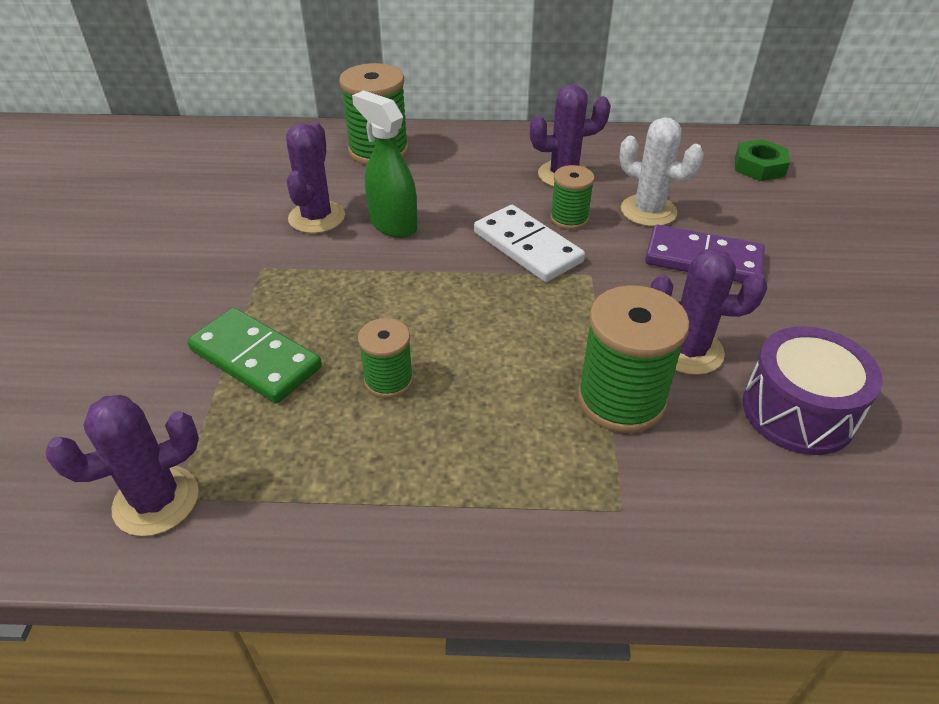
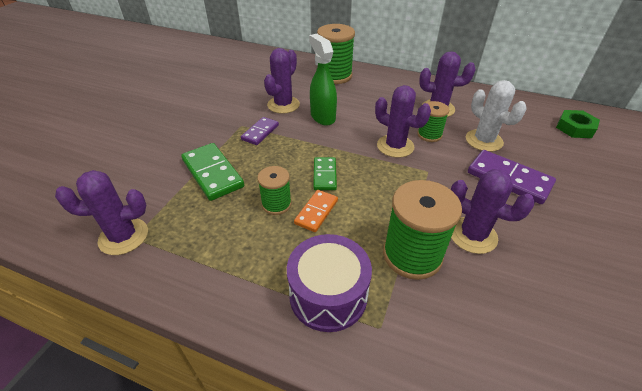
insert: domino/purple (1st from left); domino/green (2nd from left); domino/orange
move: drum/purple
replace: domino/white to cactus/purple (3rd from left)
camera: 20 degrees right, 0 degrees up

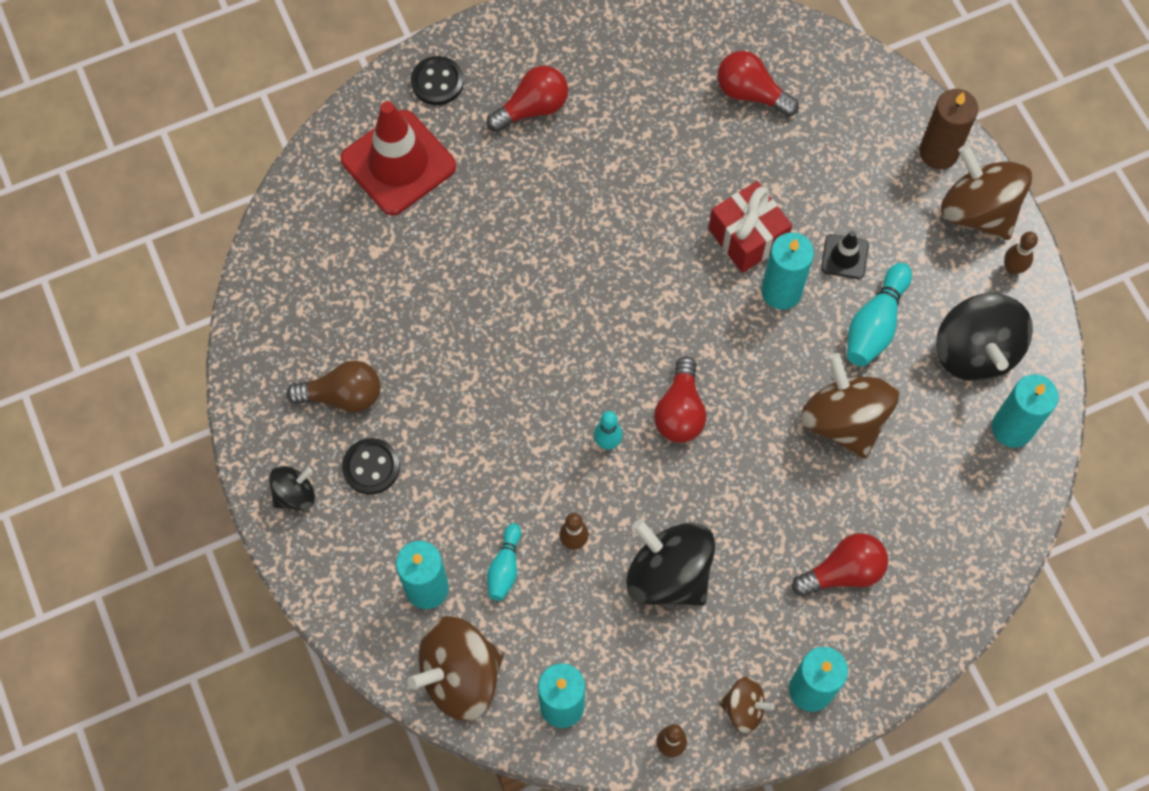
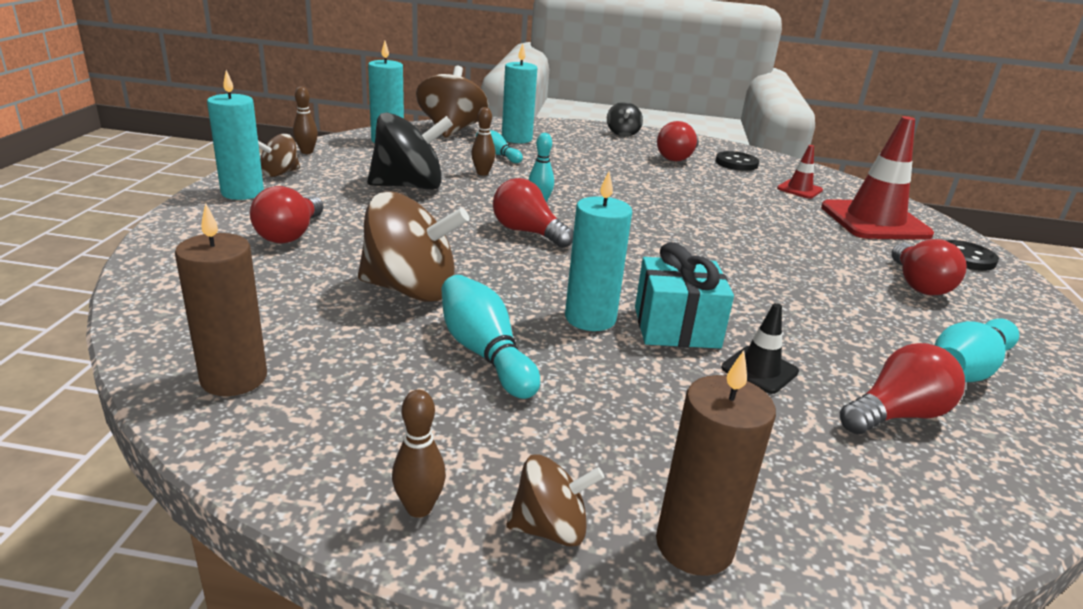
delete: spinning top/black (3rd from left)
insert: traffic cone/red (1st from left); bowling pin/turquoise (4th from left)
move: traffic cone/black; button/black (1st from left)
recolor: gift/red to gift/turquoise; light bulb/brown to light bulb/red (3rd from left); candle/turquoise (5th from left) to candle/brown (1st from left)
resize: spinning top/brown (4th from left) x0.53
camera: 120 degrees right, 40 degrees down

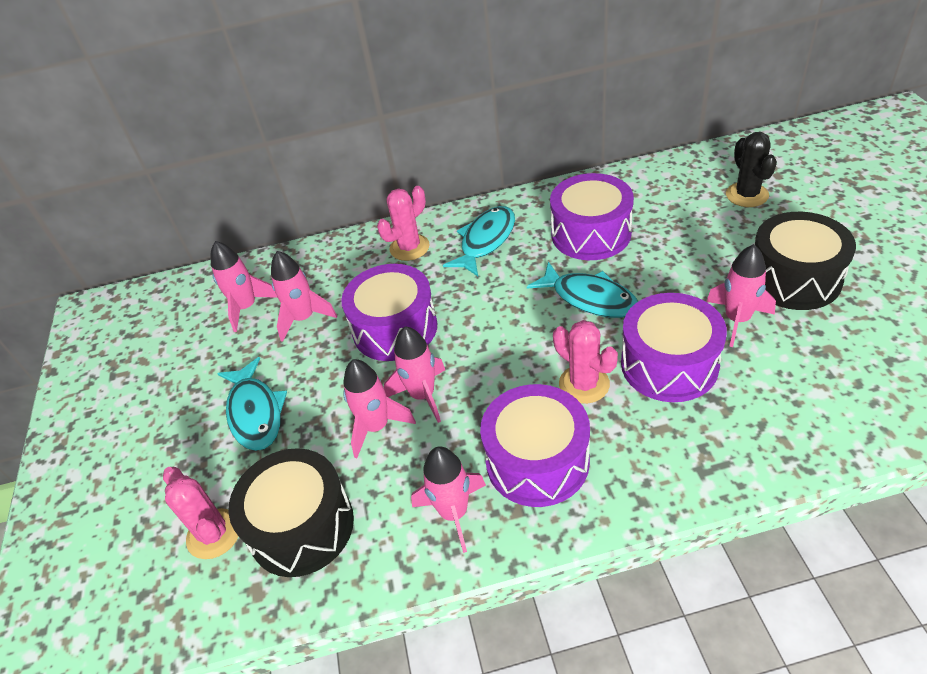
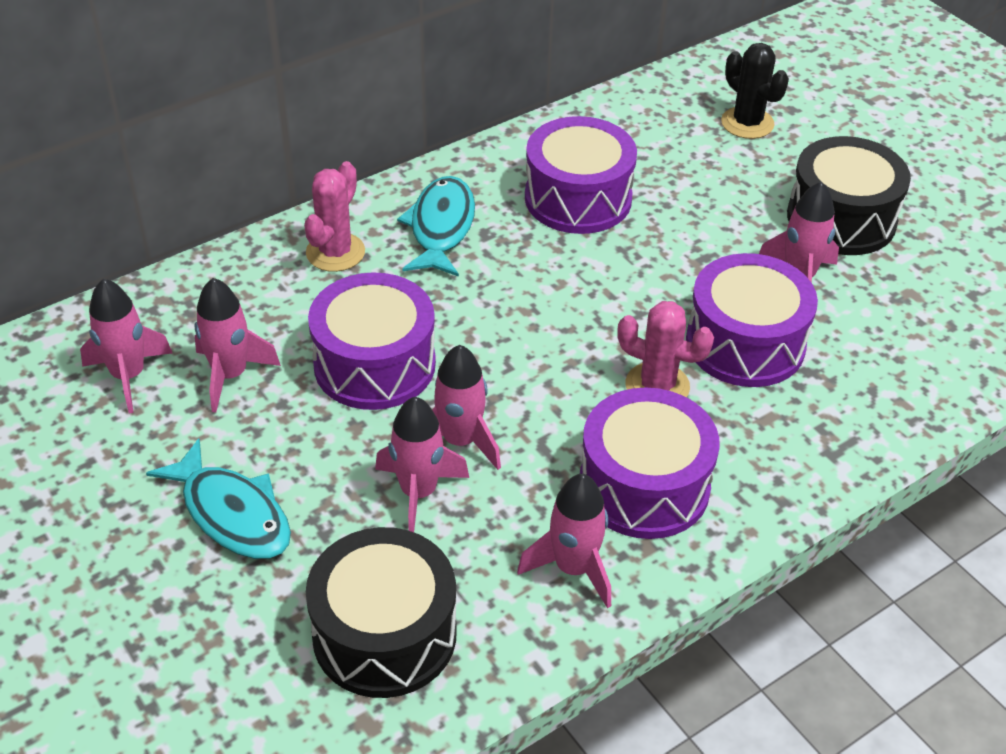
delete: fish/turquoise (3rd from left); cactus/pink (1st from left)
camera: 30 degrees left, 0 degrees up

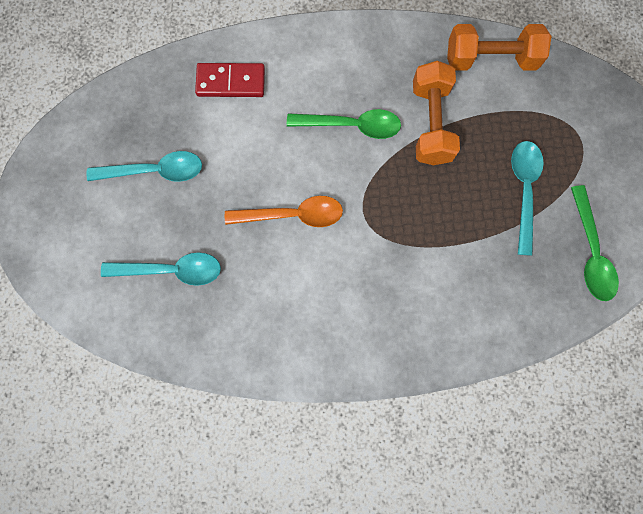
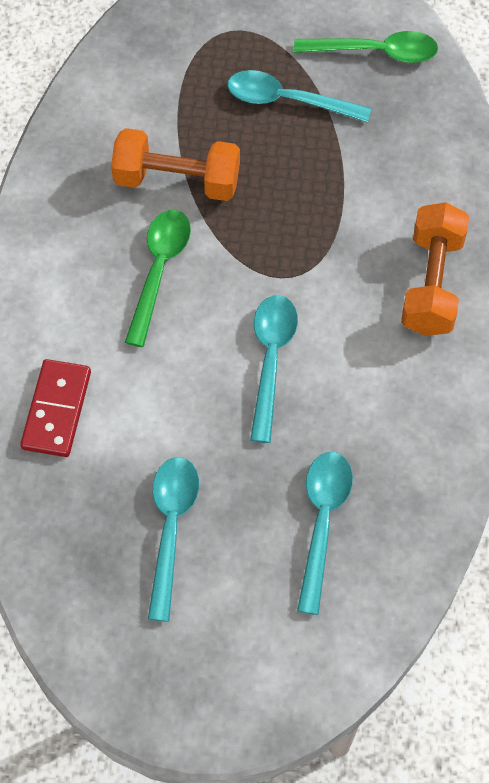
move: dumbbell/orange (2nd from left)
recolor: spoon/orange to spoon/turquoise (2nd from left)
camera: 80 degrees left, 15 degrees down

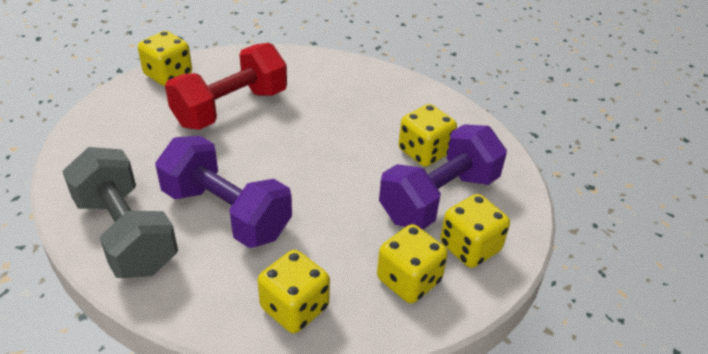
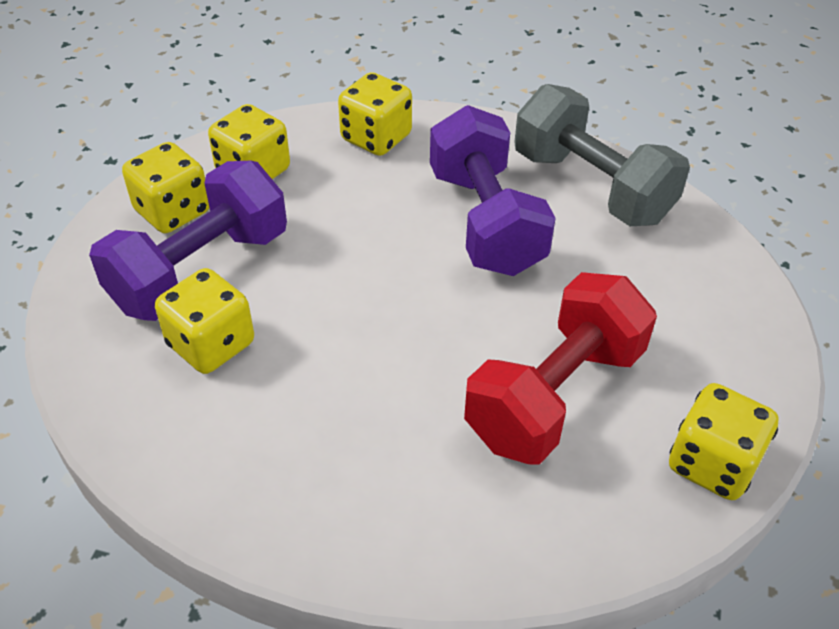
rotate: dumbbell/purple (1st from left in the first image) 45 degrees clockwise
camera: 175 degrees right, 5 degrees up

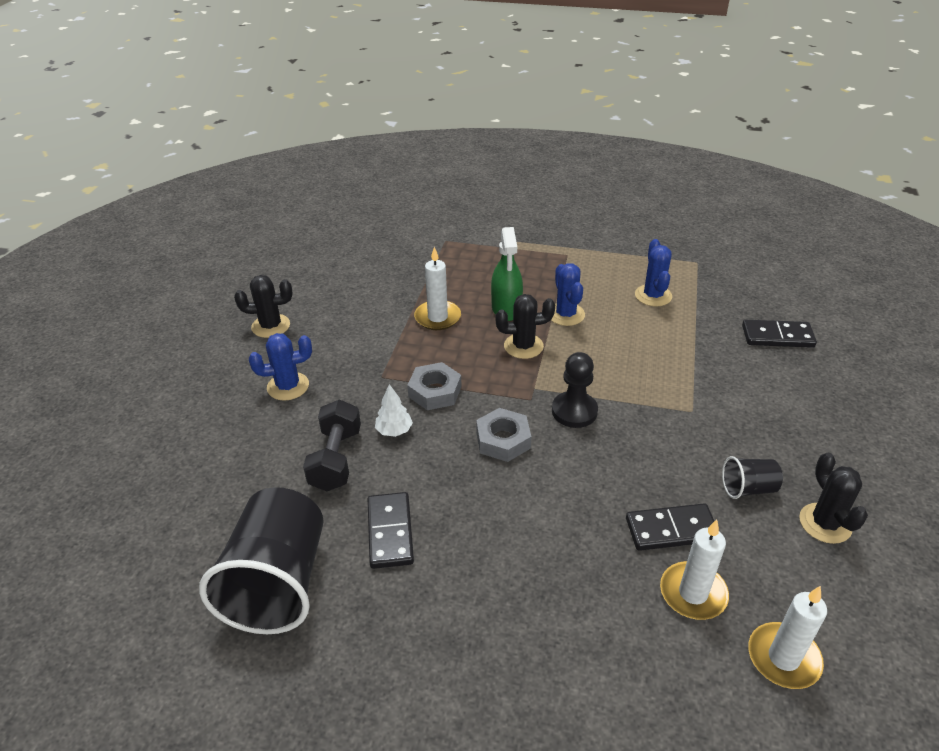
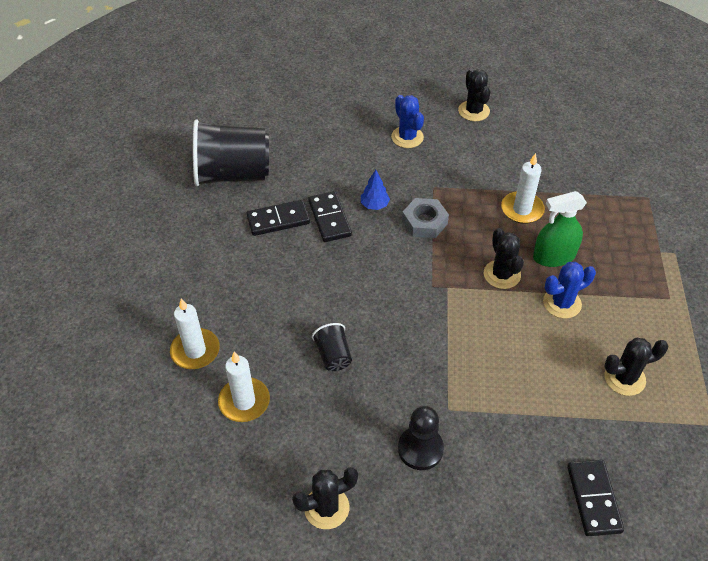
delete: dumbbell/black; nut/grey (2nd from left)
move: pawn/black; cup/black (2nd from left); domino/black (2nd from left); candle/white (3rd from left in the first image) to candle/white (1st from left)
recolor: cactus/blue (3rd from left) to cactus/black (4th from left); tree/white to tree/blue
camera: 80 degrees right, 10 degrees up

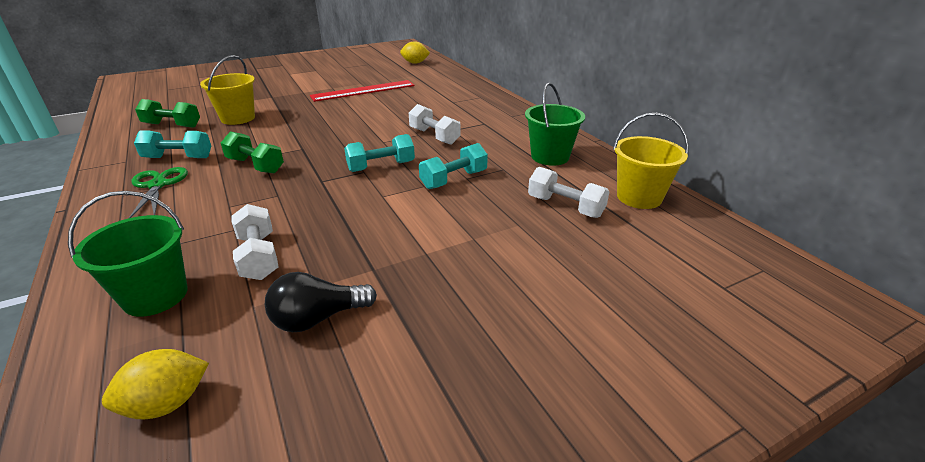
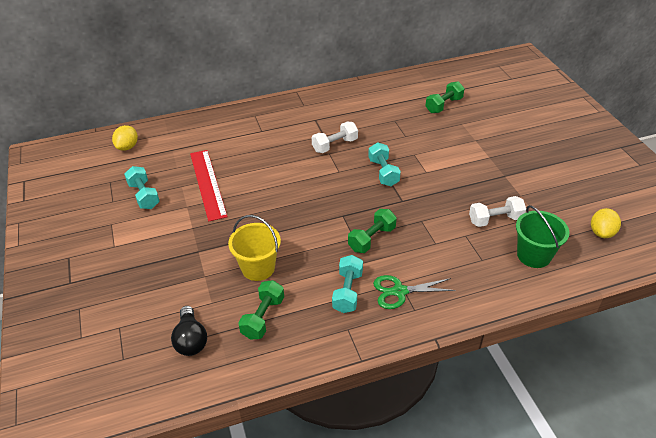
delete: bucket/green (2nd from left); bucket/yellow (2nd from left)
move: dumbbell/turquoise (3rd from left in the first image) to dumbbell/turquoise (1st from left); light bulb/black
recolor: dumbbell/white (3rd from left) to dumbbell/green (3rd from left)
rotate: lemon/yellow (1st from left in the first image) 45 degrees clockwise
camera: 80 degrees left, 10 degrees up

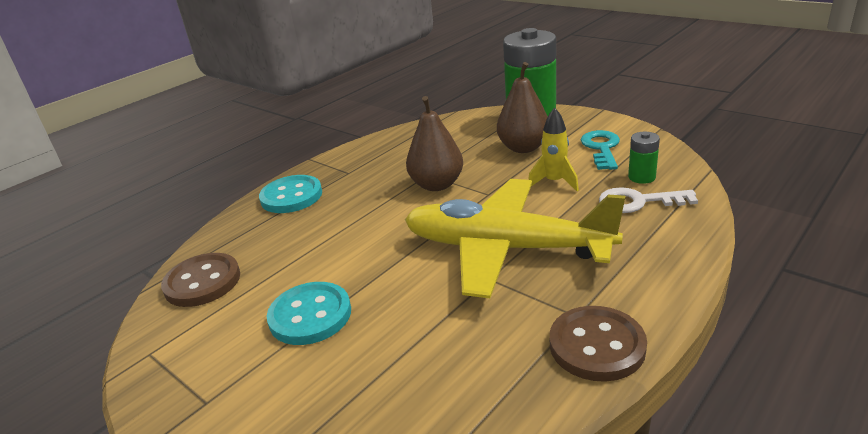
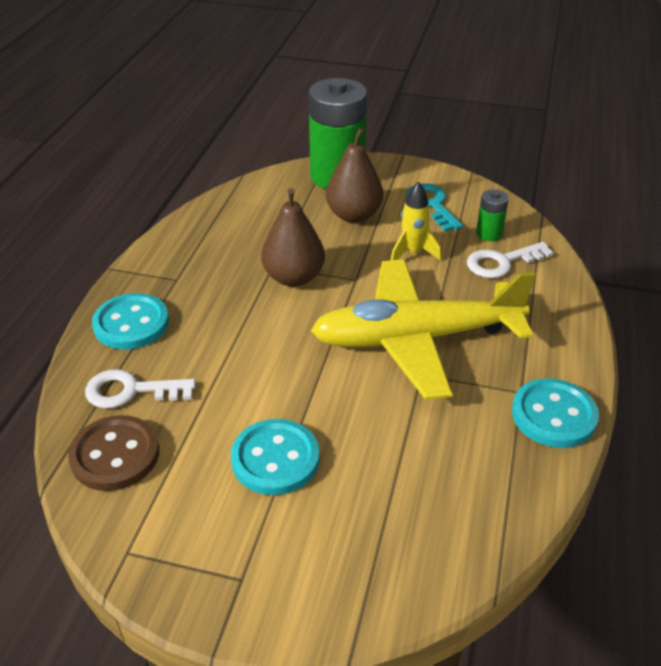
insert: key/white (1st from left)
recolor: button/brown (2nd from left) to button/turquoise (3rd from left)
camera: 30 degrees left, 10 degrees up

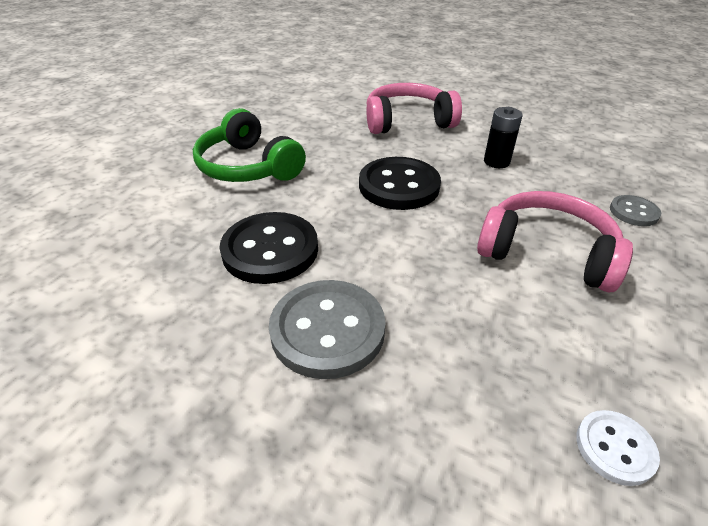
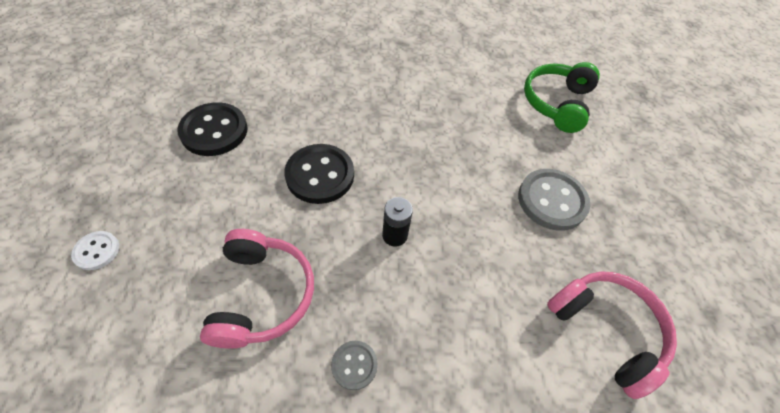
move: headphones/pink (1st from left in the first image) to headphones/pink (2nd from left); headphones/green; button/grey (1st from left in the first image) to button/grey (2nd from left); button/white
camera: 60 degrees right, 15 degrees up

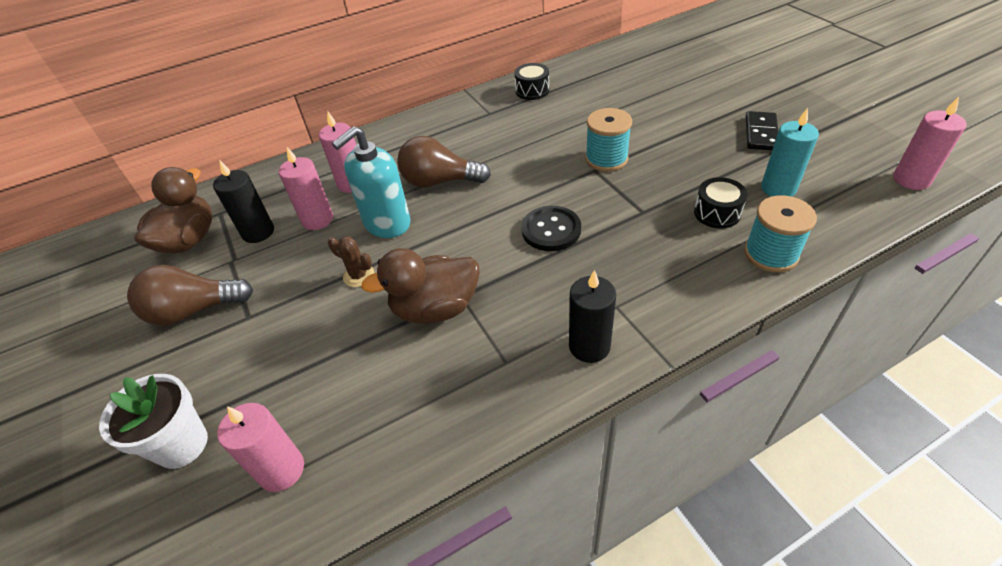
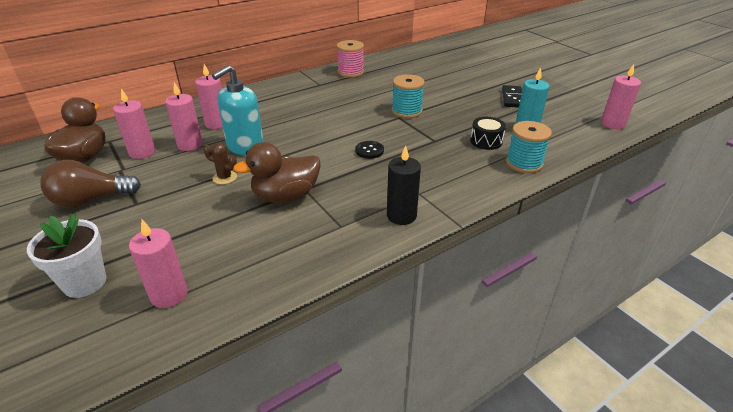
delete: light bulb/brown (2nd from left)
replace: drum/black (1st from left) to spool/pink
recolor: candle/black (1st from left) to candle/pink (1st from left)
resize: button/black x0.66
camera: 10 degrees left, 10 degrees down

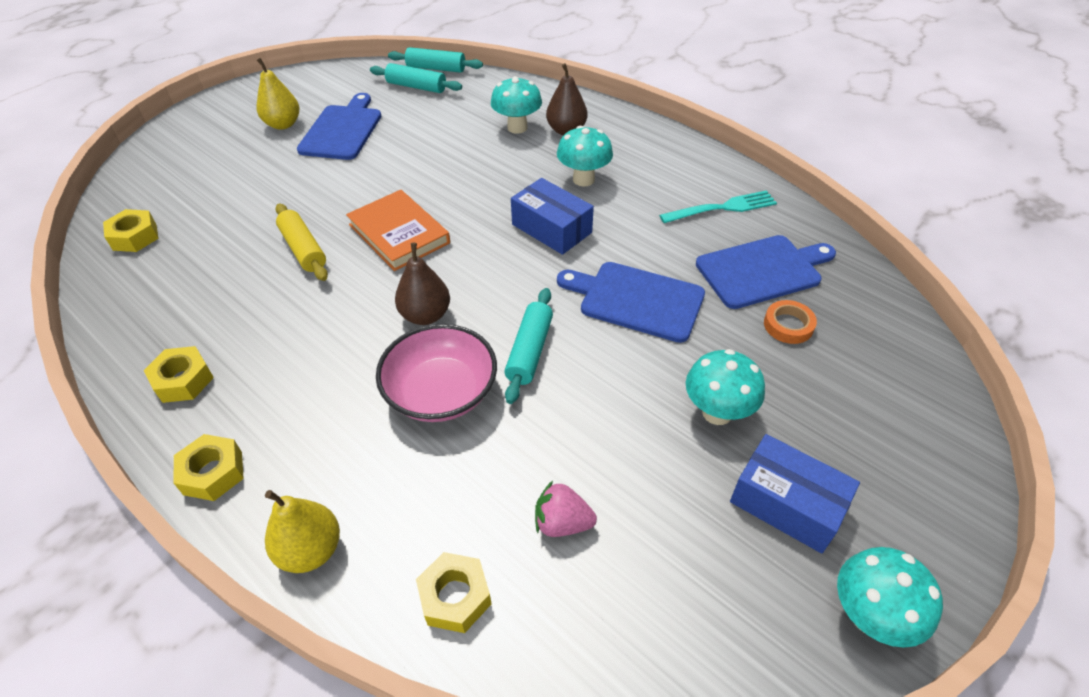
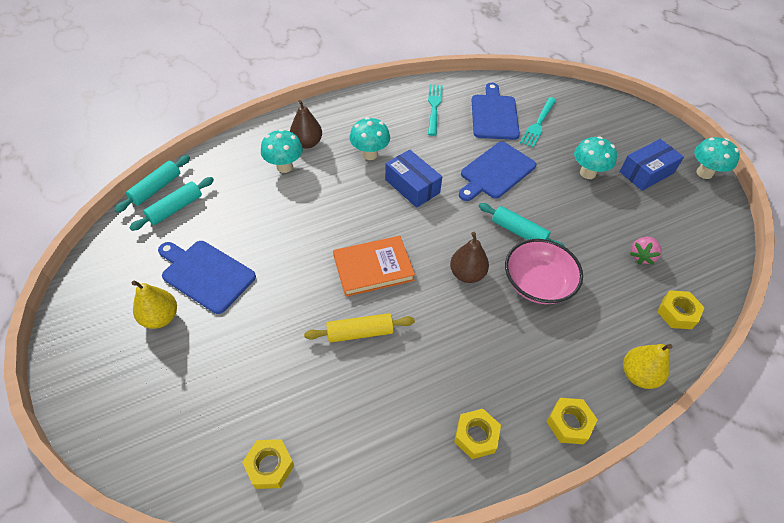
replace: tape/orange to fork/turquoise (2nd from left)
rotate: box/blue (1st from left) 75 degrees clockwise
camera: 70 degrees left, 5 degrees up

